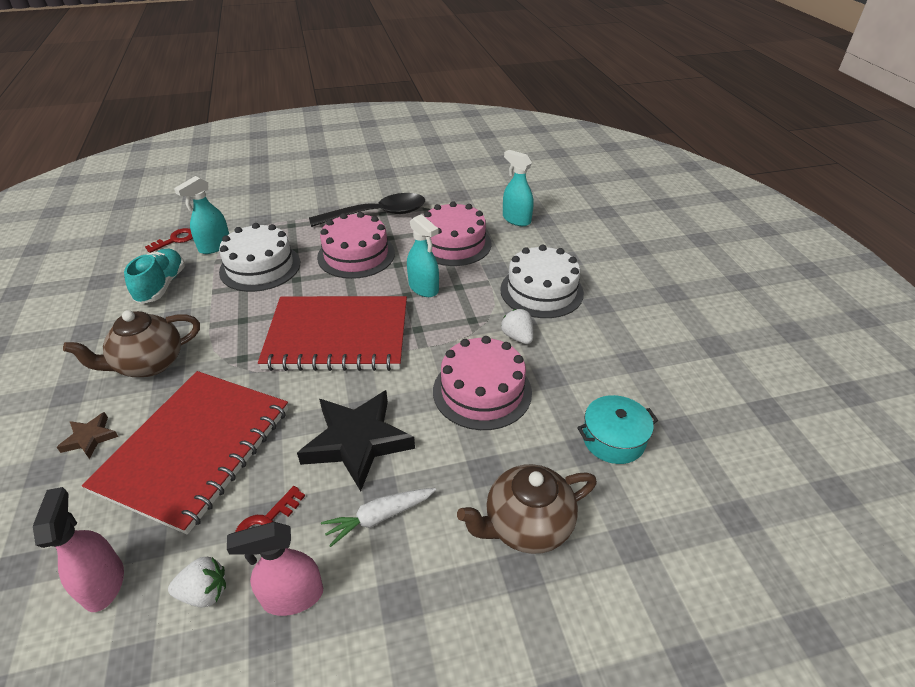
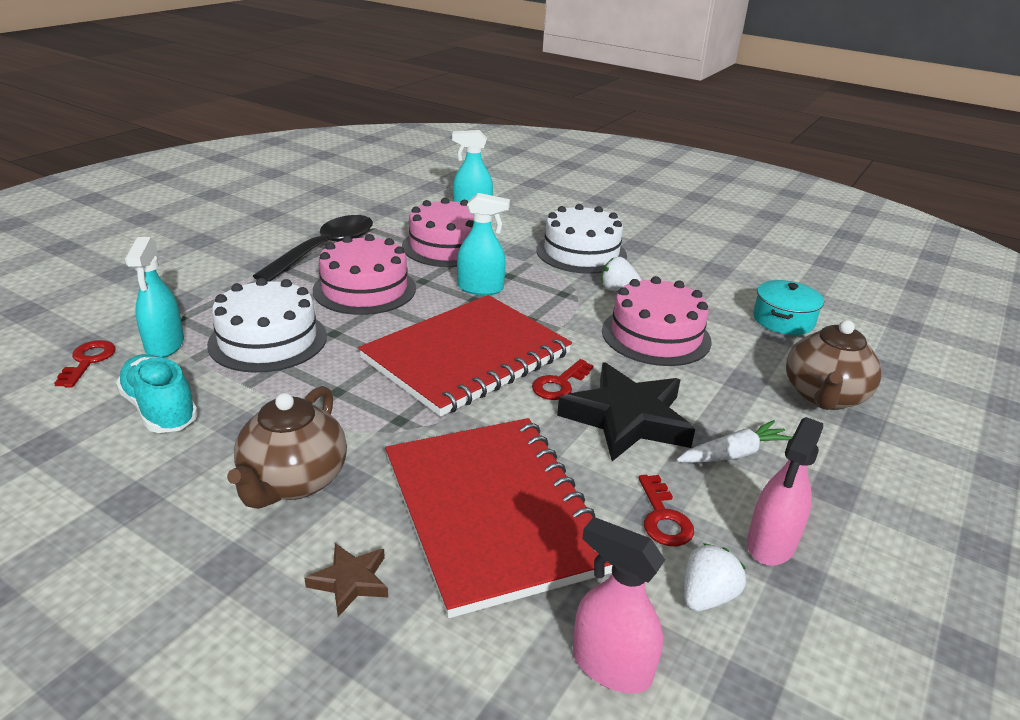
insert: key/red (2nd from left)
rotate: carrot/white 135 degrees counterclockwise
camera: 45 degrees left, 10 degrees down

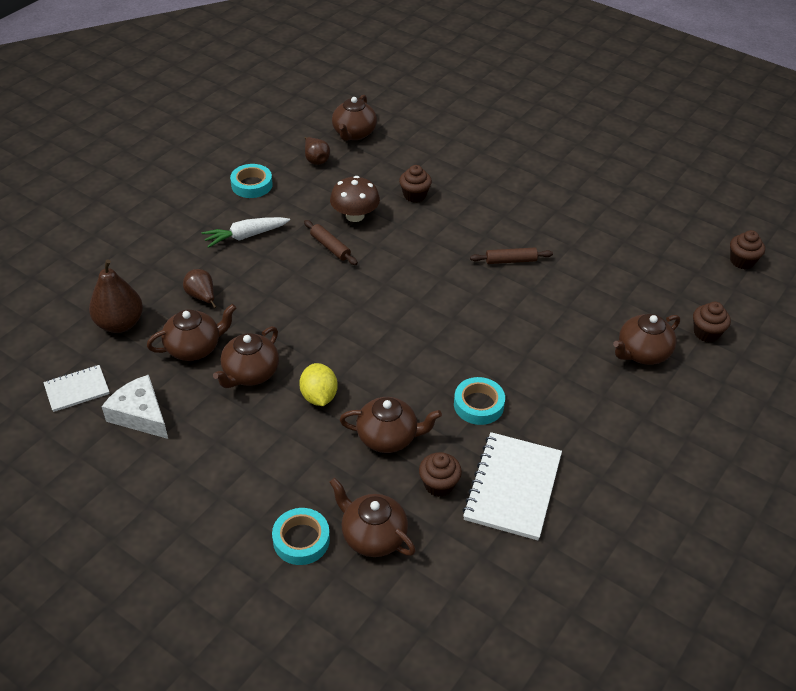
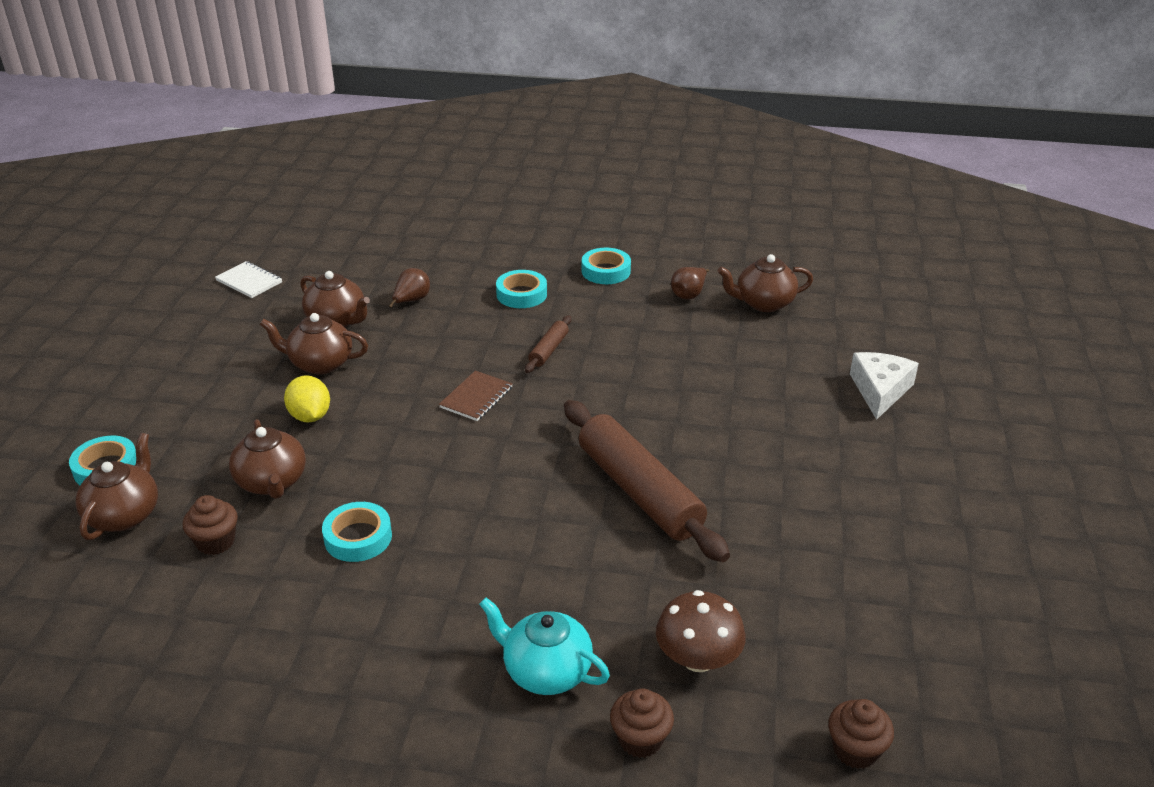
delete: cupcake/brown (1st from left); pear/brown (1st from left); notebook/white (2nd from left)
insert: notebook/brown
move: mushroom/brown; cheese/white
replace: carrot/white to tape/turquoise (3rd from left)
recolor: teapot/brown (6th from left) to teapot/turquoise
rotate: lemon/yellow 75 degrees counterclockwise
resize: rolling pin/brown (2nd from left) x2.23
camera: 65 degrees right, 10 degrees down

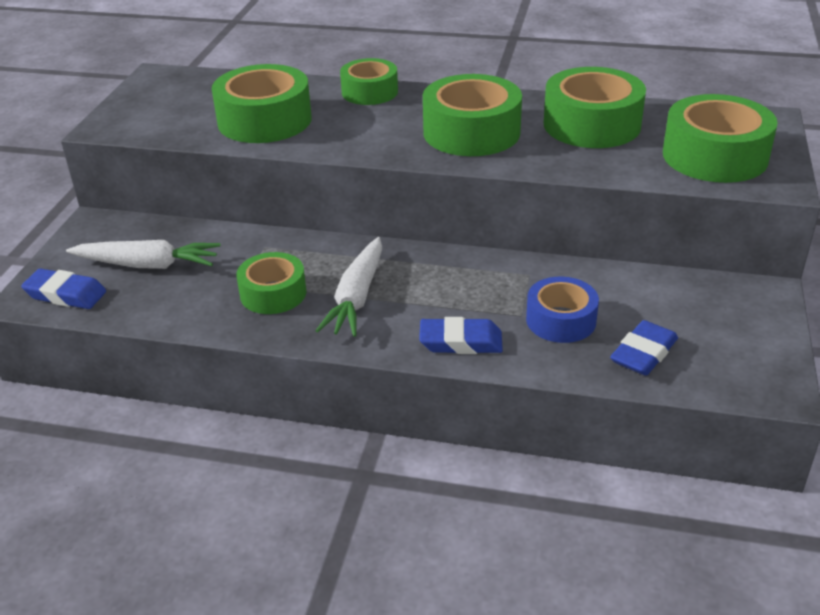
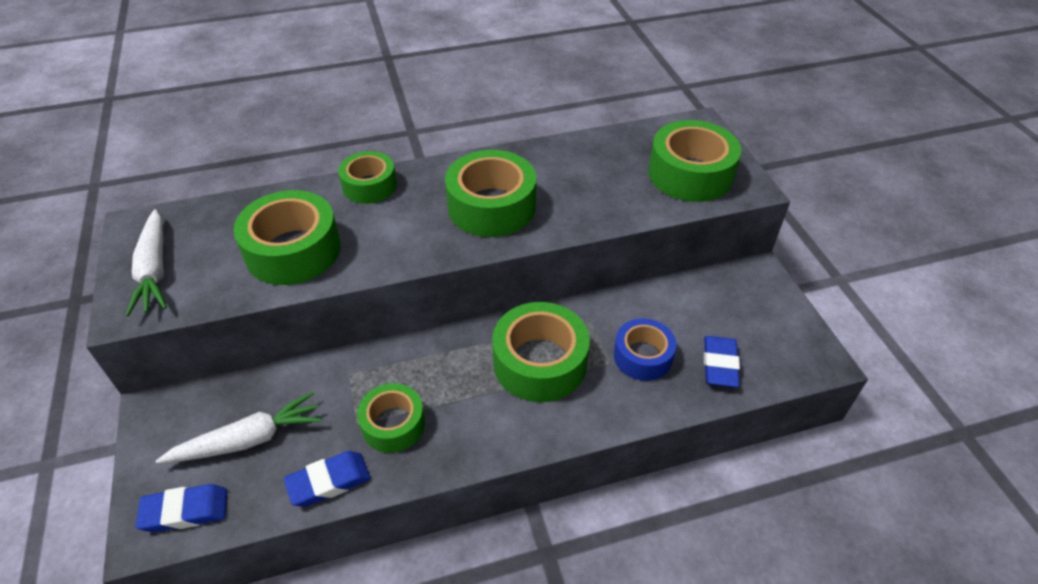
move: tape/green (5th from left); carrot/white (2nd from left in the first image) to carrot/white (1st from left); eraser/blue (2nd from left)
camera: 30 degrees left, 10 degrees up

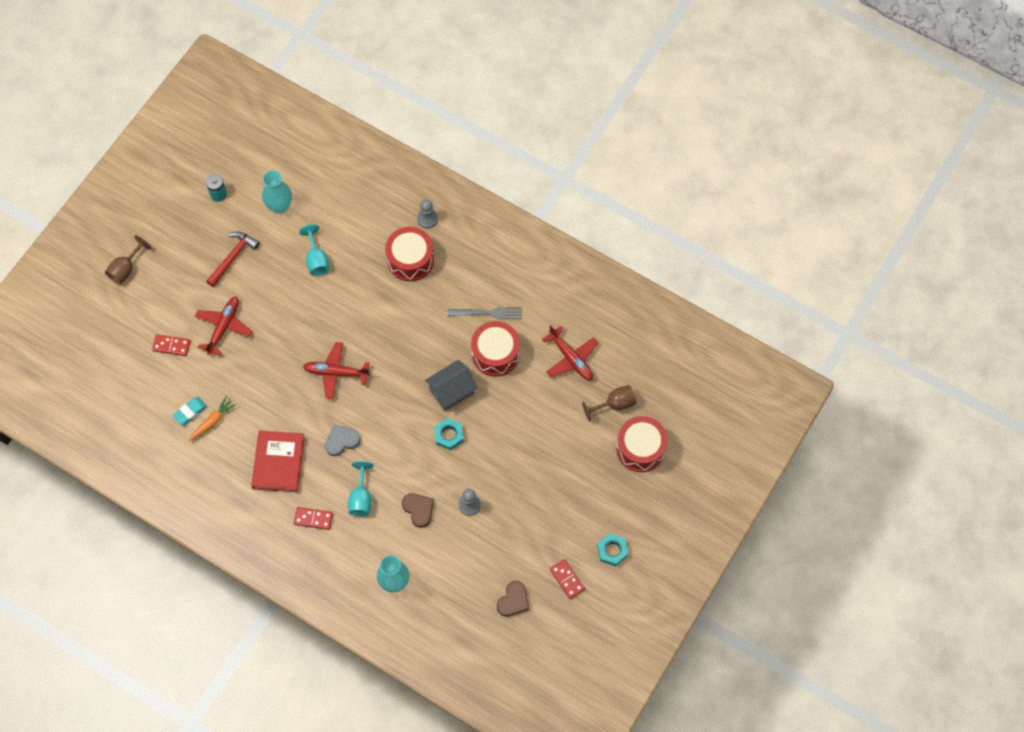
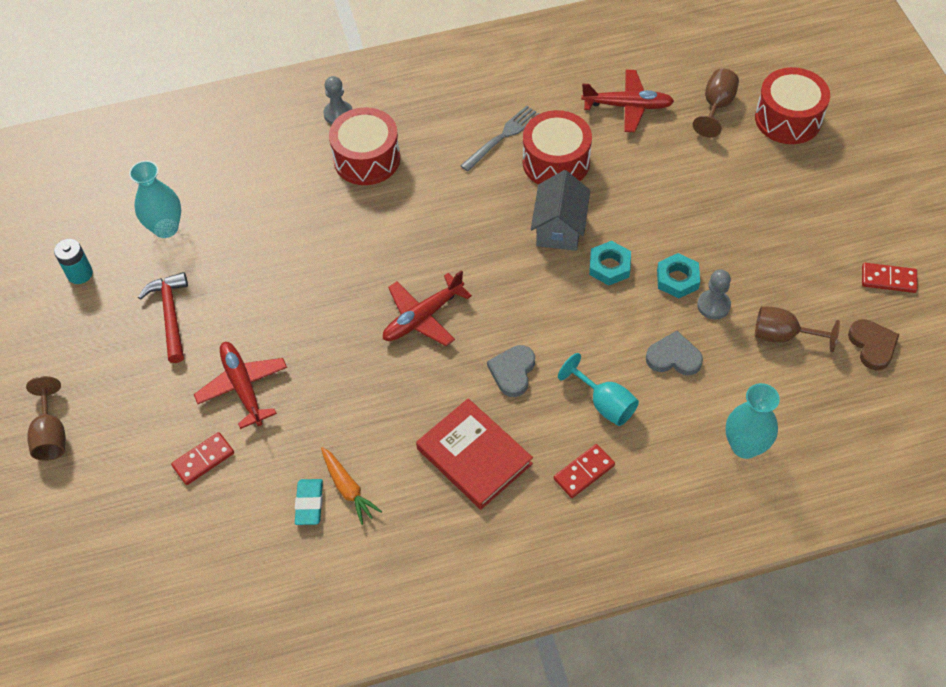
delete: goblet/turquoise (1st from left)
insert: goblet/brown (3rd from left)
move: nut/turquoise (2nd from left)
recolor: heart/brown (1st from left) to heart/grey (2nd from left)
rotate: carrot/orange 150 degrees clockwise
camera: 45 degrees left, 10 degrees down

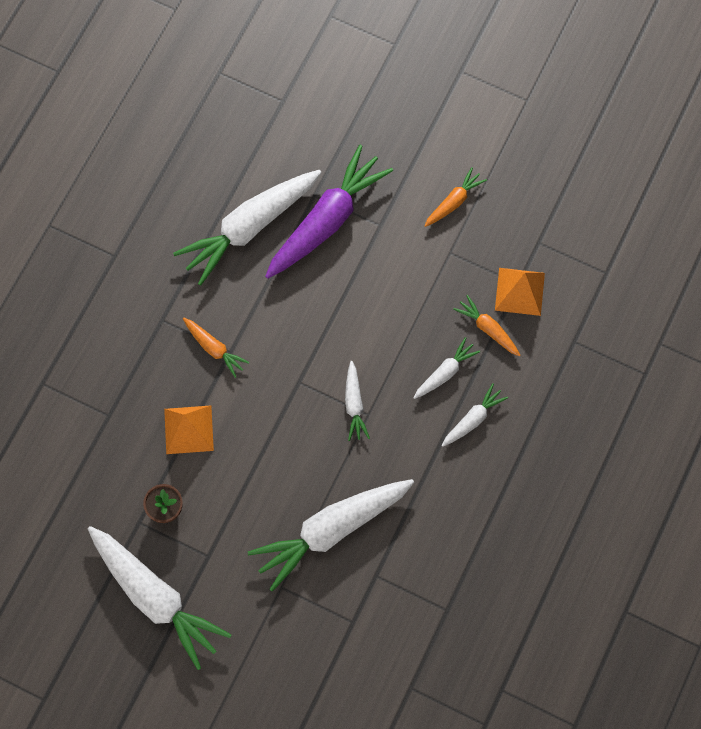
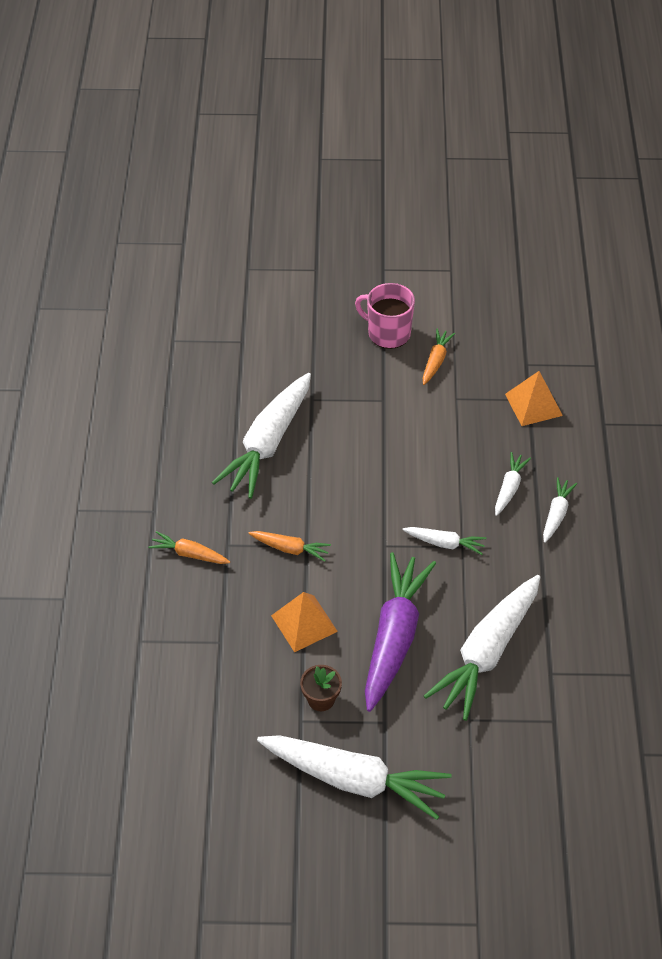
insert: mug/pink
move: carrot/purple; carrot/orange (3rd from left in the first image) to carrot/orange (1st from left)
rotate: carrot/white (4th from left in the first image) 45 degrees counterclockwise
camera: 25 degrees left, 20 degrees down

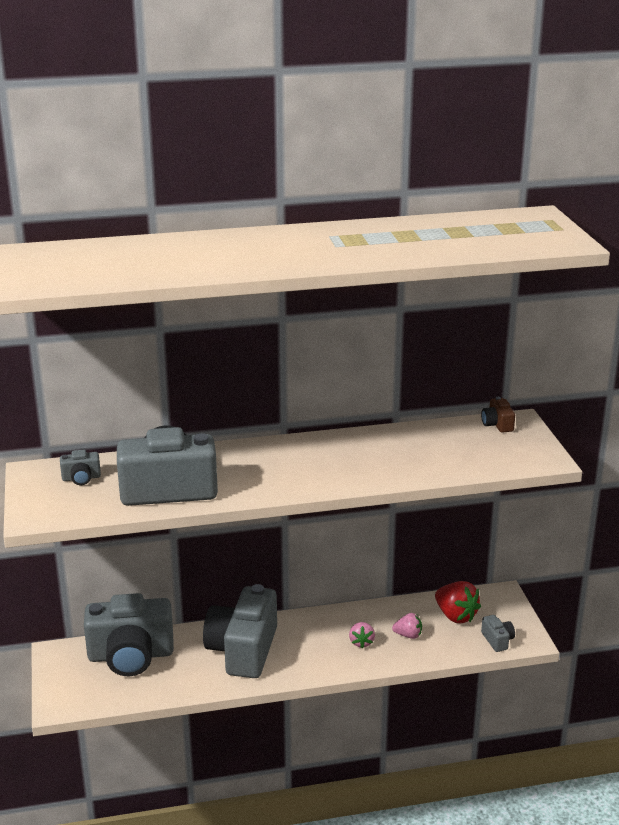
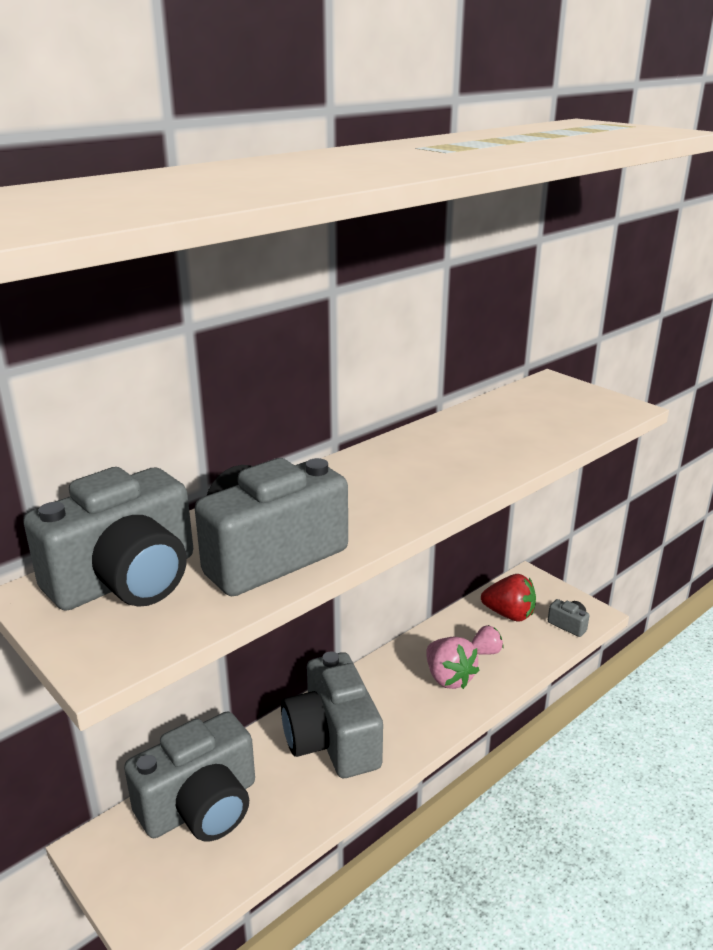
delete: camera/brown
resize: camera/grey (1st from left) x2.44; strawberry/pink (1st from left) x1.69
camera: 30 degrees left, 0 degrees up

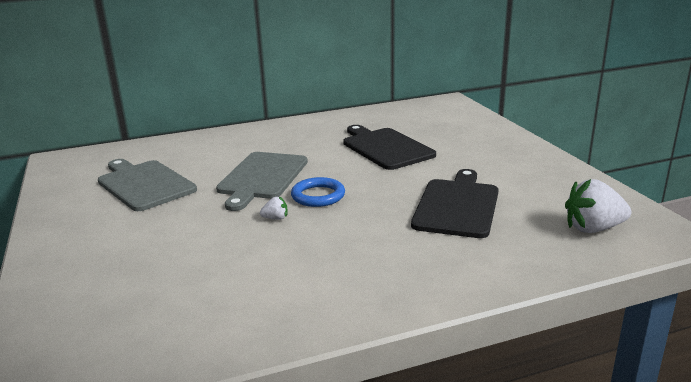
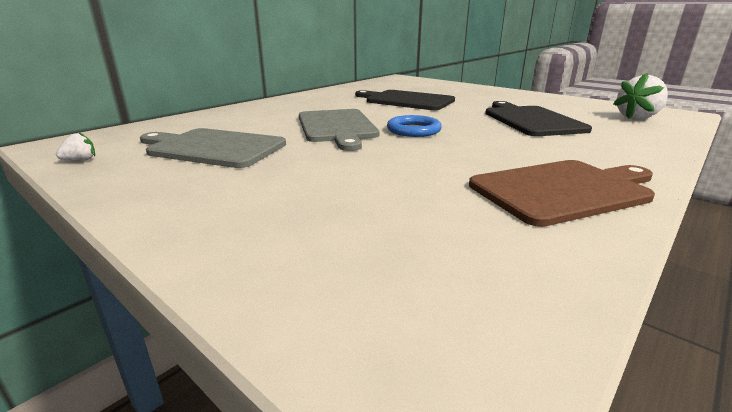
insert: cutting board/brown
move: strawberry/white (1st from left)
camera: 30 degrees left, 0 degrees up

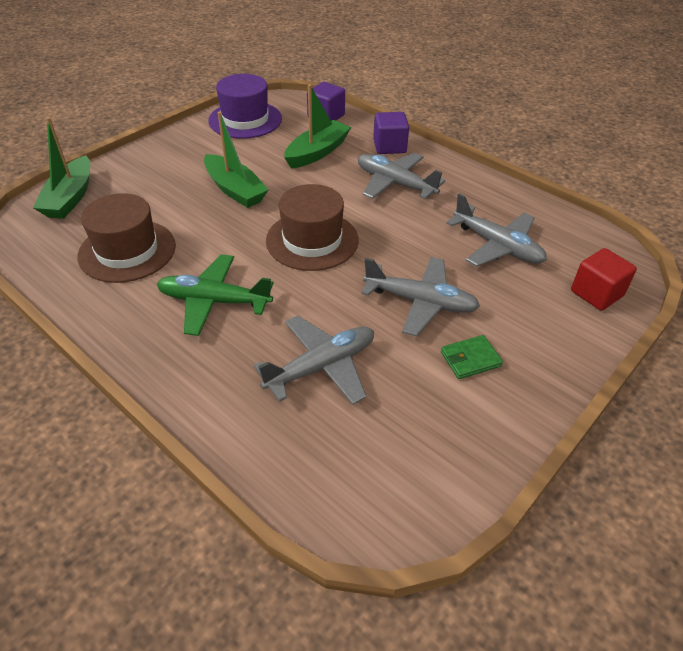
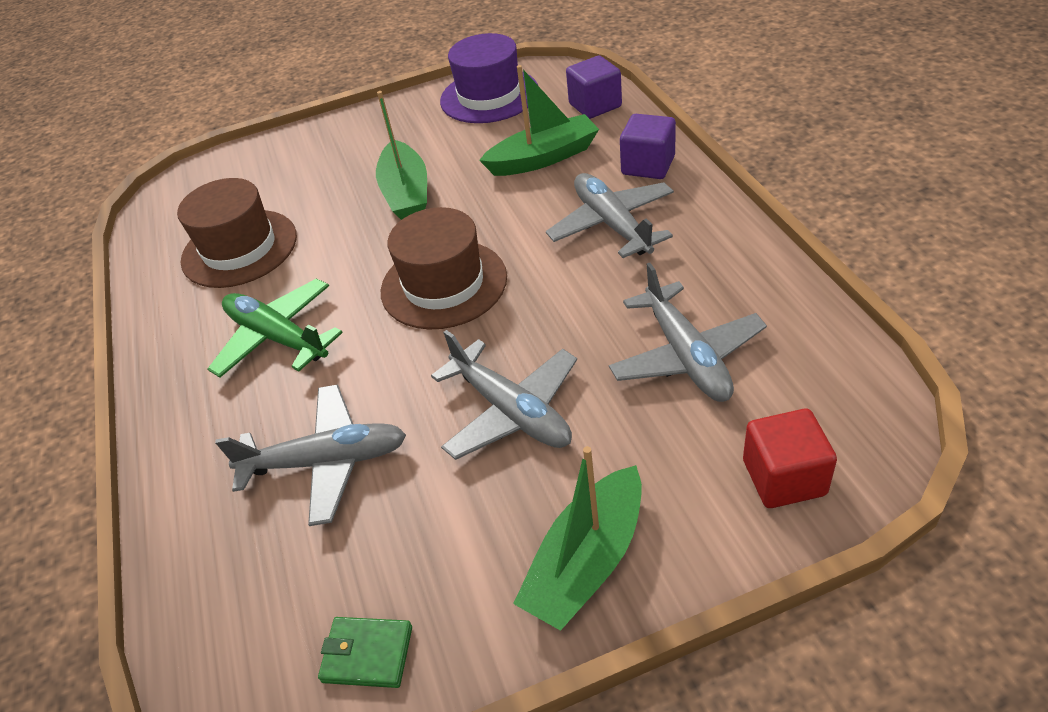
move: boat/green (1st from left in the first image) to boat/green (3rd from left); wallet/green
camera: 35 degrees right, 0 degrees up

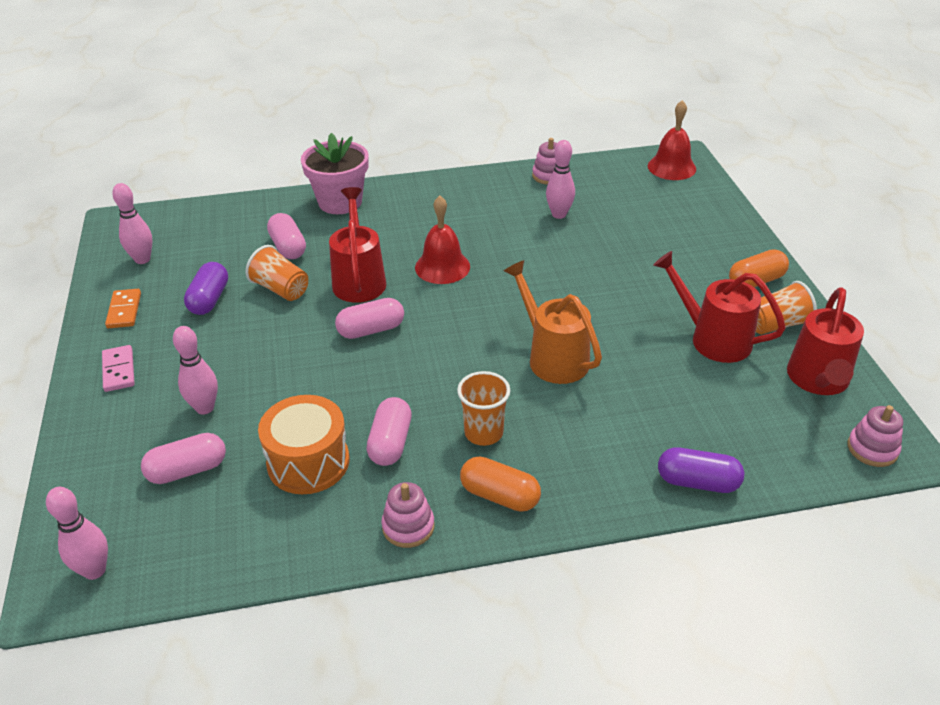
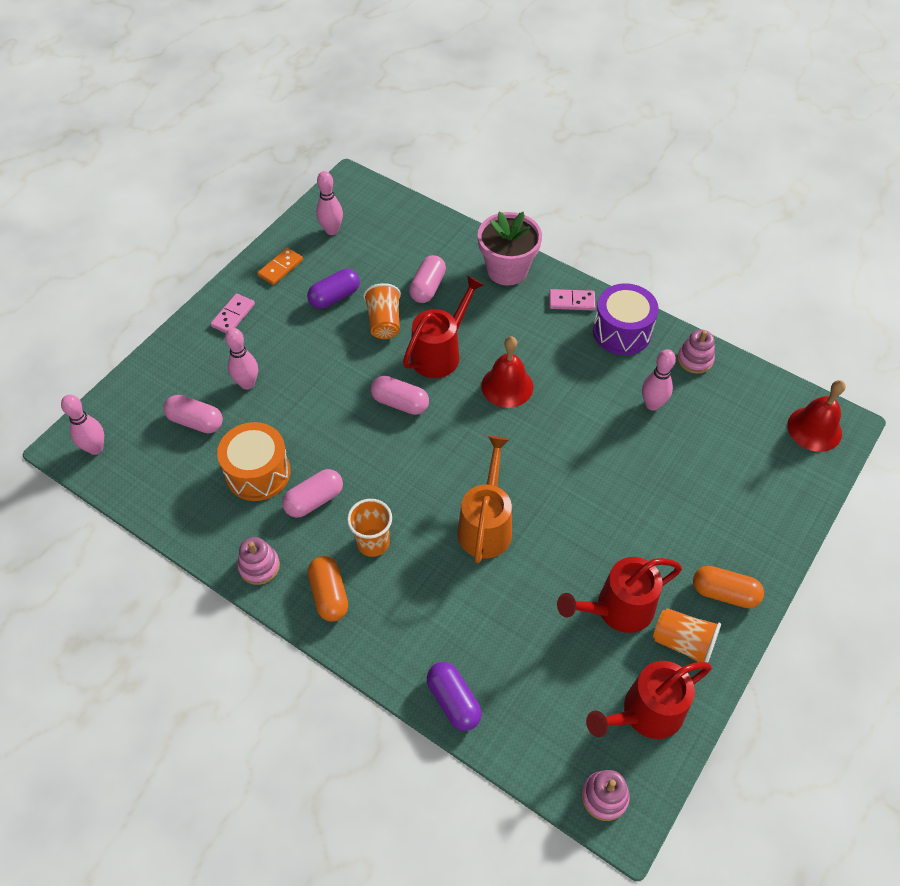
insert: drum/purple; domino/pink (2nd from left)
rotate: watering can/red (2nd from left) 105 degrees counterclockwise
camera: 45 degrees right, 15 degrees up

